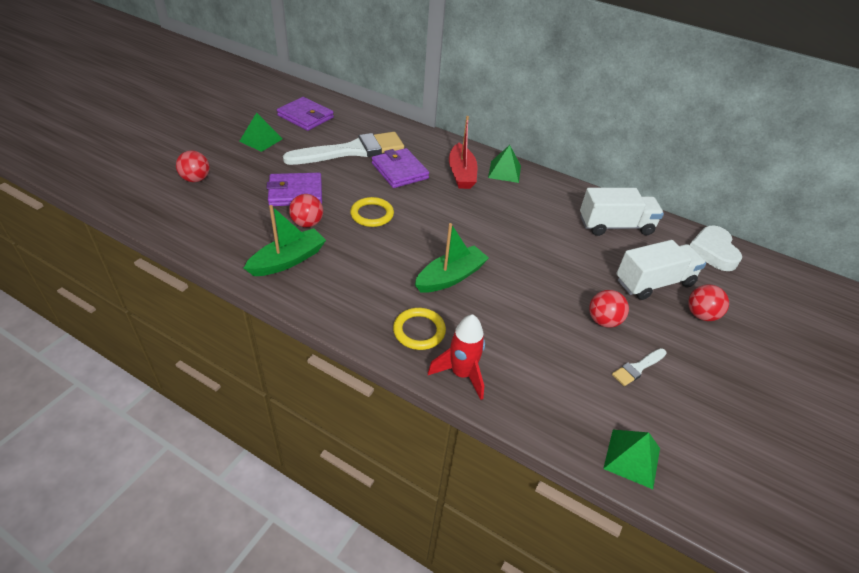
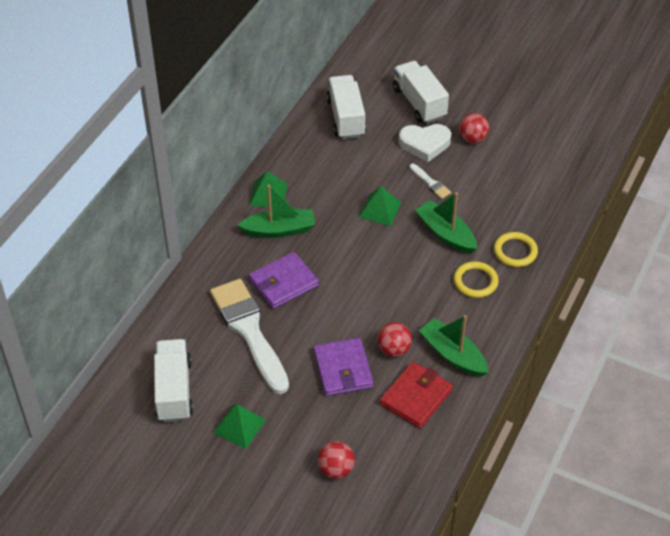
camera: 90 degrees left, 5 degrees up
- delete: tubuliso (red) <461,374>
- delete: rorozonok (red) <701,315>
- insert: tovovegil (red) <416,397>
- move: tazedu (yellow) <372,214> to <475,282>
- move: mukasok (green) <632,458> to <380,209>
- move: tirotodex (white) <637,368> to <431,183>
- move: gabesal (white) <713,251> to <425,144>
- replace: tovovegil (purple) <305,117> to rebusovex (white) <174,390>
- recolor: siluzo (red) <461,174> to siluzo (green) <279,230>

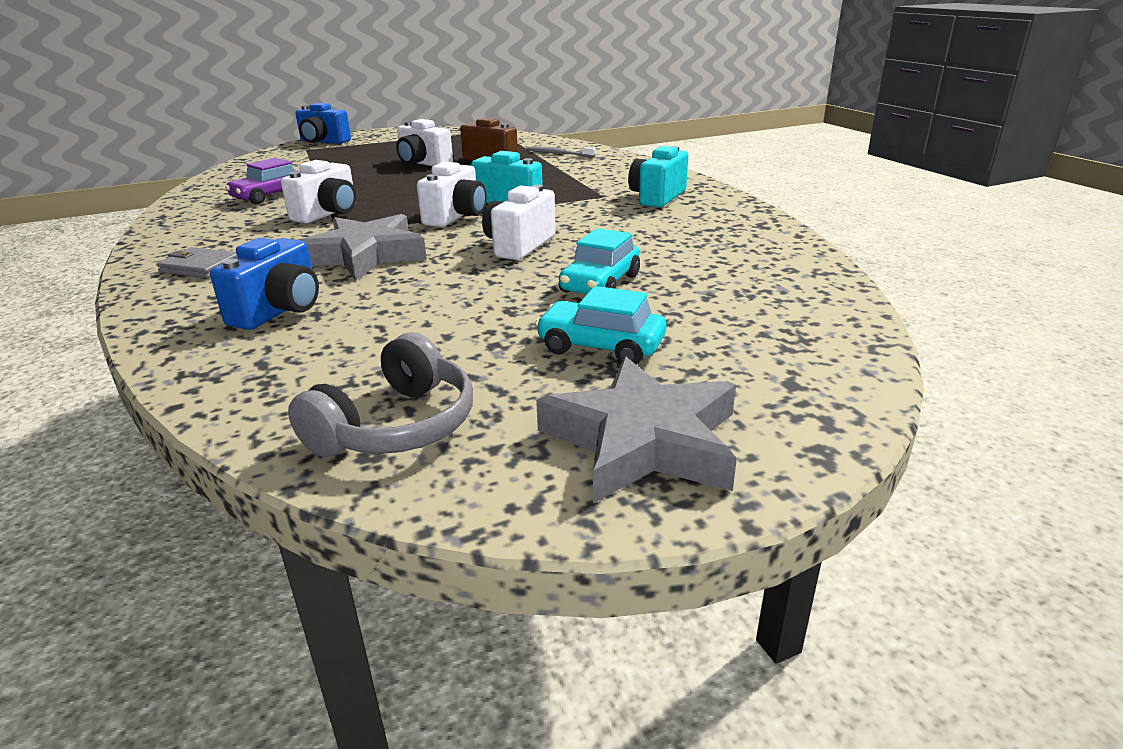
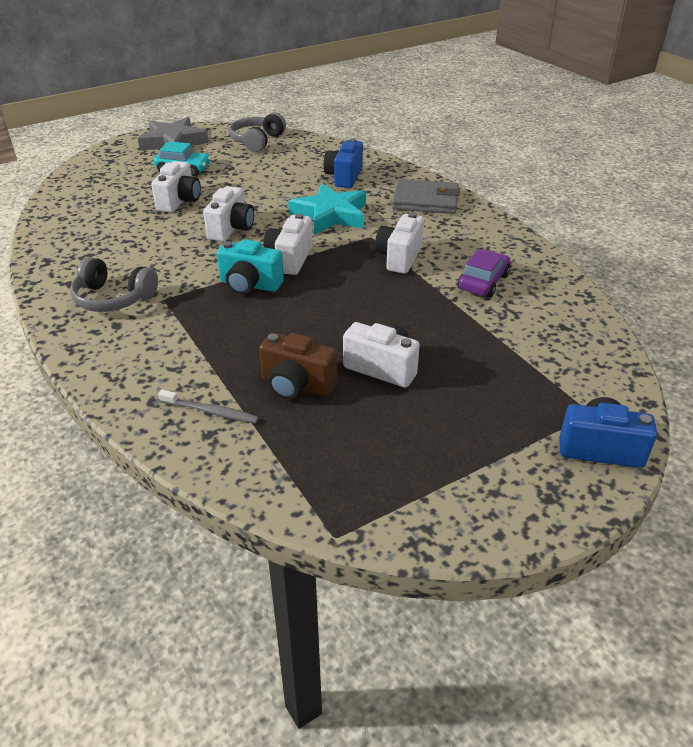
camera: 170 degrees right, 10 degrees up
- replace: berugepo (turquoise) <600,284> to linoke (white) <179,201>
- replace: linoke (turquoise) <657,197> to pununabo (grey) <113,298>
- recolor: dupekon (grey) <365,255> to dupekon (turquoise) <330,215>
- resize: tovovegil (grey) <200,267> = <425,201> x1.67

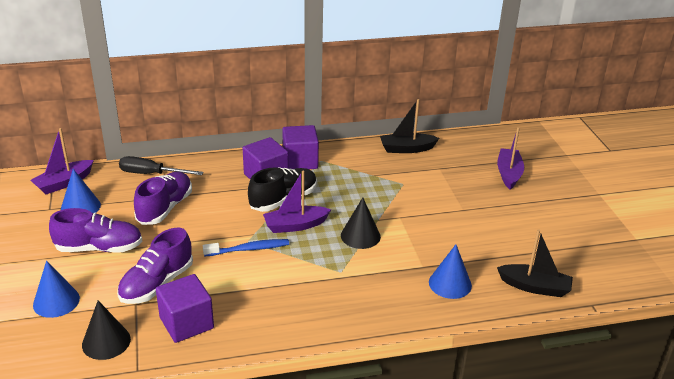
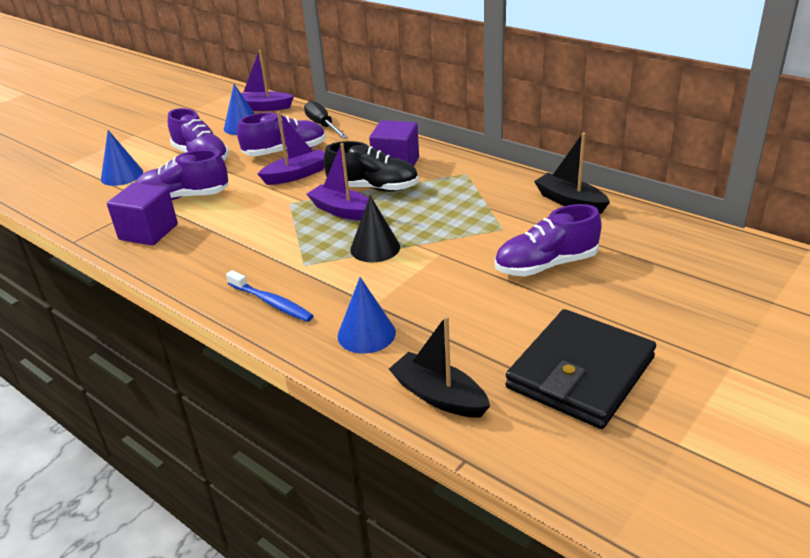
camera: 55 degrees right, 0 degrees up
- delete: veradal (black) <106,342>
- delete: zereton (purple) <300,161>
- insert: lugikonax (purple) <546,265>
- insert: tovovegil (black) <580,373>
- move: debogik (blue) <248,249> to <271,302>
- move: siluzo (purple) <508,174> to <296,175>
- rotate: siluzo (black) <534,287> = <439,396> 150 degrees clockwise

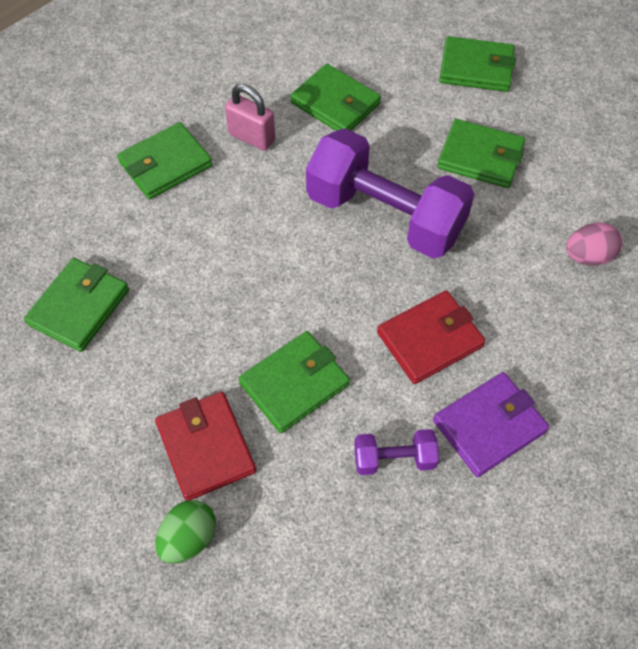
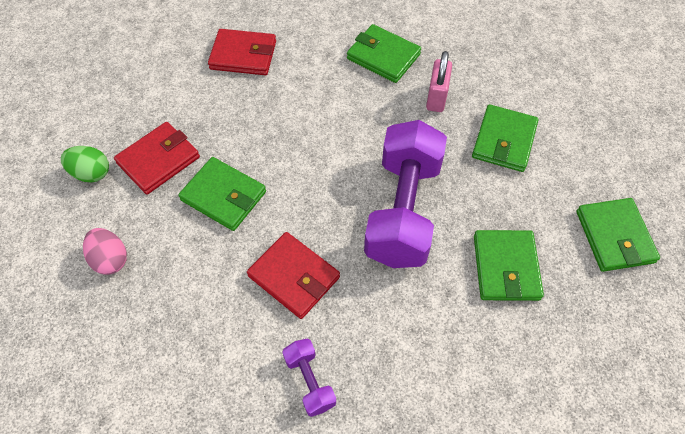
camera: 70 degrees right, 0 degrees up
- delete: tovovegil (purple) <489,426>
- move: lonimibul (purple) <394,459> to <309,381>
- move: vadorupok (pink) <588,256> to <110,259>
- recolor: tovovegil (green) <79,307> to tovovegil (red) <243,55>

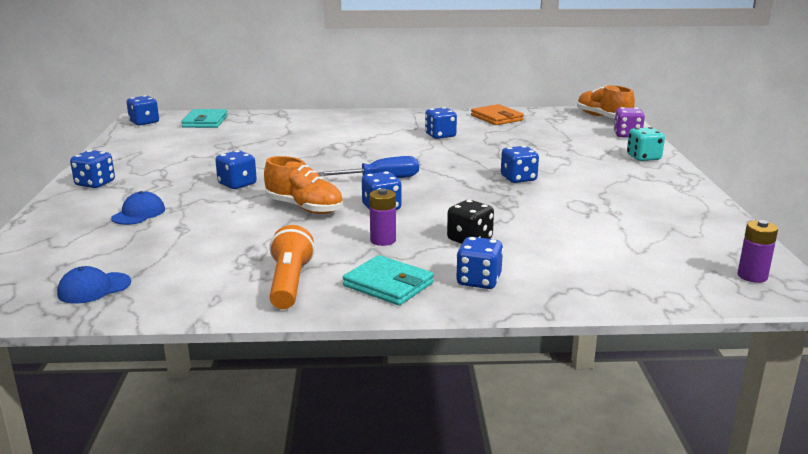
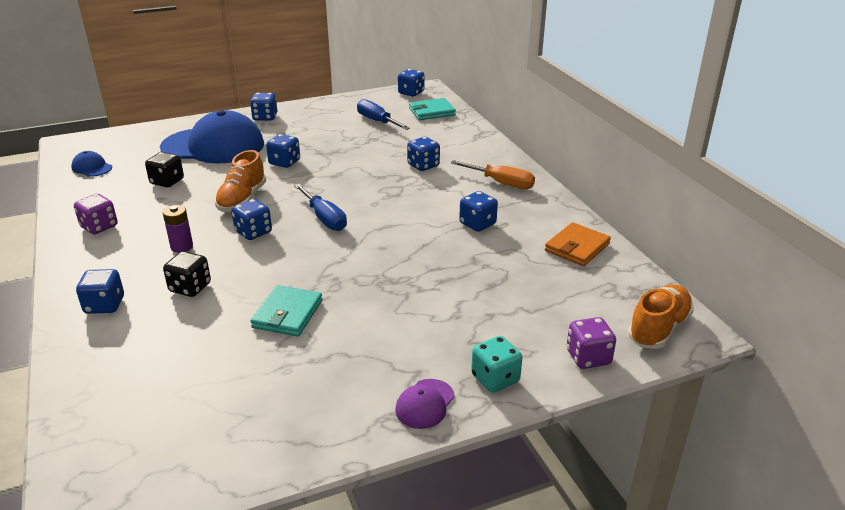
camera: 70 degrees right, 10 degrees up
- delete: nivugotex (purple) <752,276>
- insert: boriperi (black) <167,181>
- insert: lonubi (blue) <377,121>
- insert: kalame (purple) <425,404>
- insert: lonubi (orange) <501,183>
- move: tovovegil (turquoise) <388,284> to <288,314>
- move: boriperi (blue) <518,178> to <423,165>
- replace: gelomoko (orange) <289,283> to boriperi (purple) <99,227>
- resize: kalame (blue) <138,213> = <213,146> x2.44

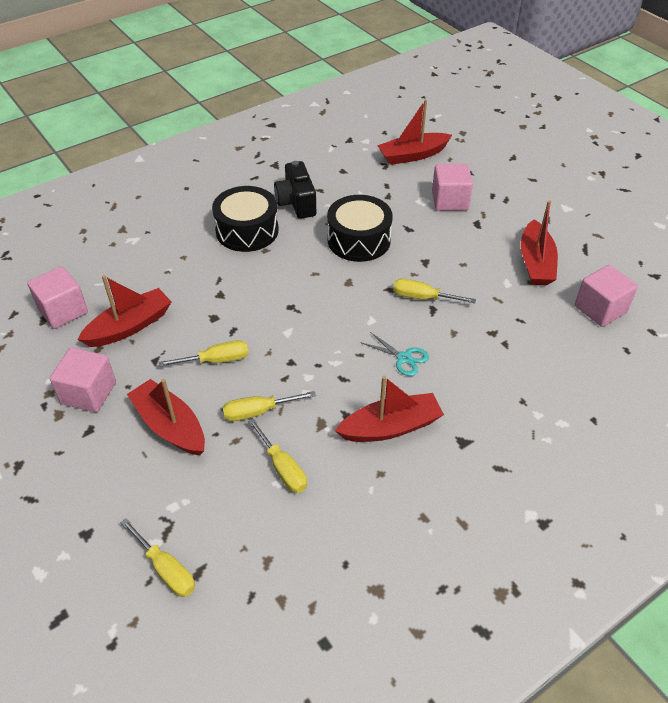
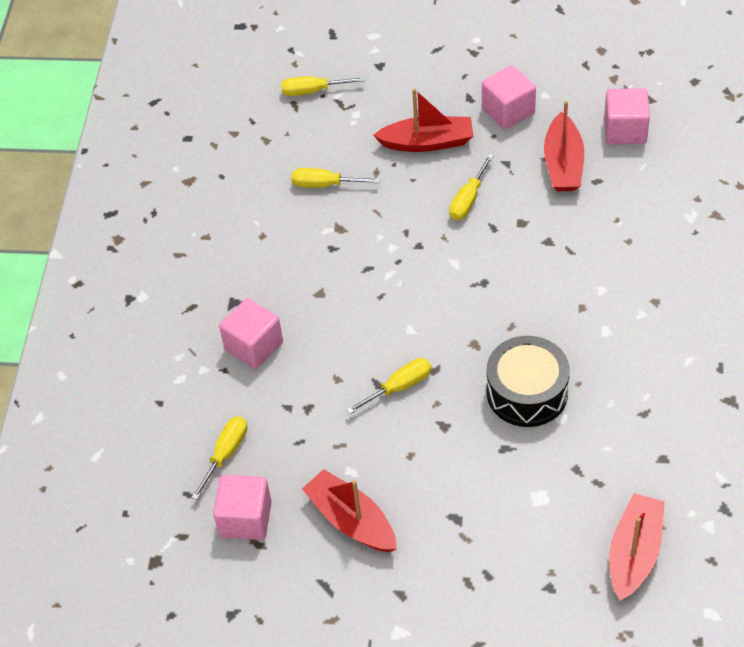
camera: 135 degrees right, 5 degrees up
- delete: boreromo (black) <247,231>
- delete: linoke (black) <296,203>
- delete: siluzo (red) <390,427>
- delete: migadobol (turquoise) <404,358>
- move: lonubi (yellow) <258,412> to <226,454>
- move: zereton (pink) <450,201> to <254,346>

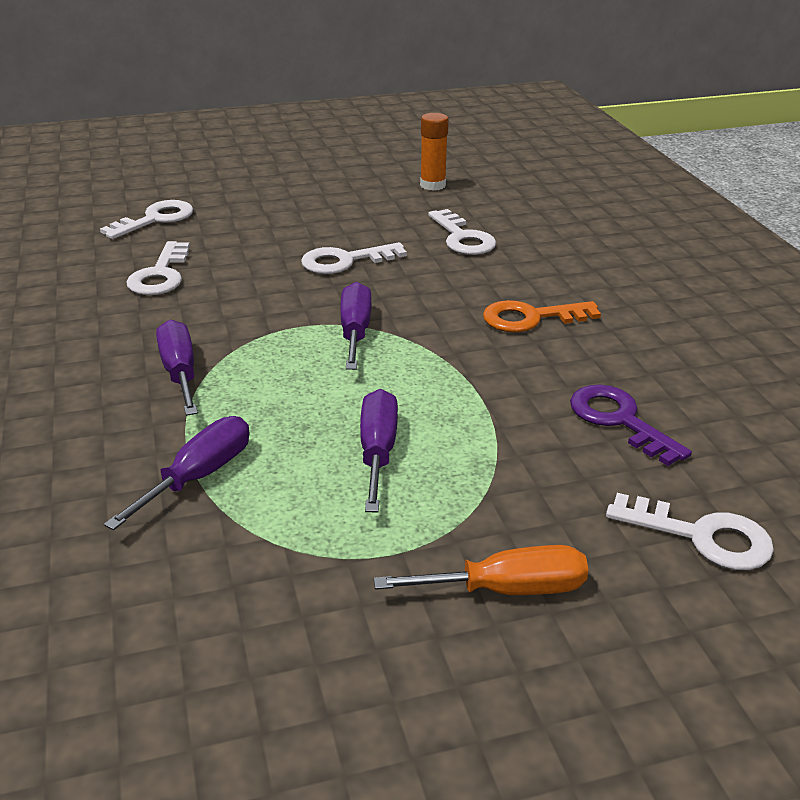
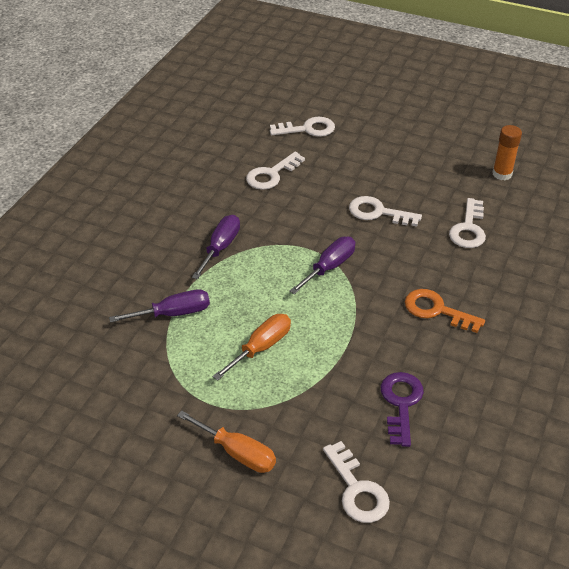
camera: 40 degrees right, 10 degrees up
- recolor: lonubi (purple) <378,451> to lonubi (orange) <261,347>

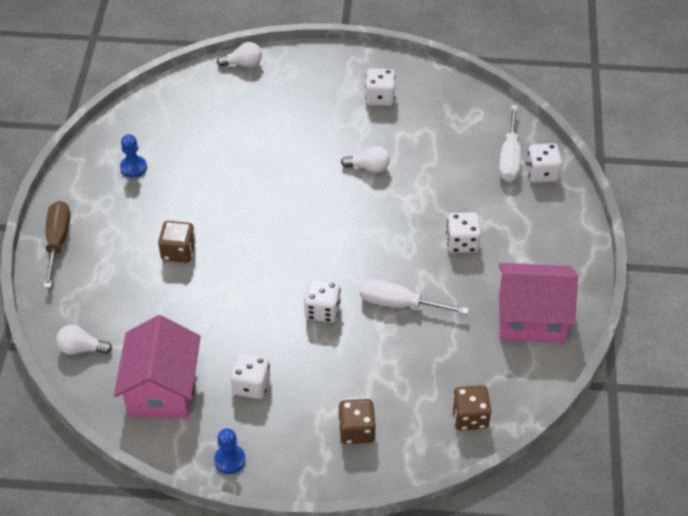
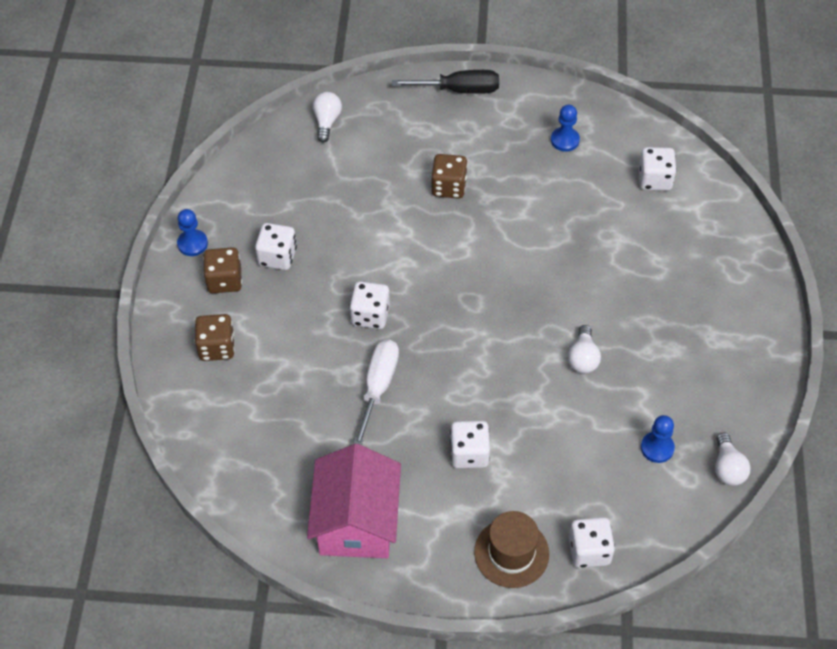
camera: 90 degrees right, 5 degrees up
- delete: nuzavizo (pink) <162,389>
- delete: lonubi (white) <509,158>
- insert: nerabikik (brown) <511,553>
- insert: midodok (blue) <657,448>
- move: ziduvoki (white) <243,64> to <727,468>
- move: boriperi (white) <379,97> to <654,179>
- move: boriperi (brown) <470,417> to <224,280>
- recolor: lonubi (brown) <57,241> to lonubi (black) <459,90>

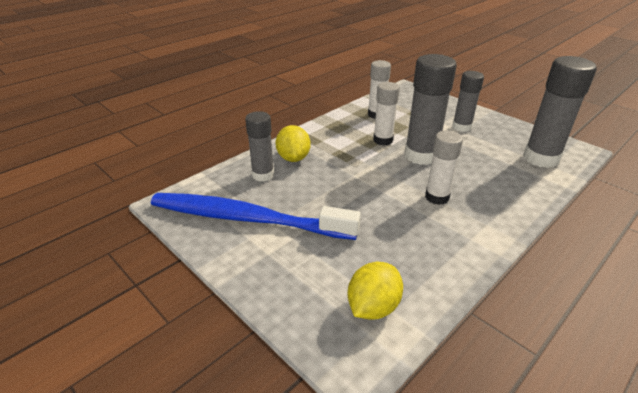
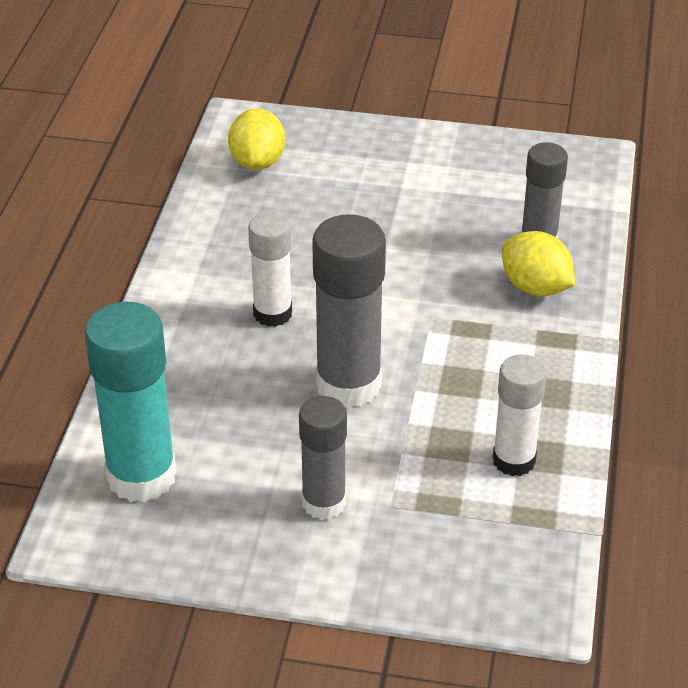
camera: 145 degrees right, 5 degrees up
- delete: debogik (blue) <247,218>
- delete: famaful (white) <383,140>
- recolor: famaful (grey) <541,158> to famaful (turquoise) <141,476>

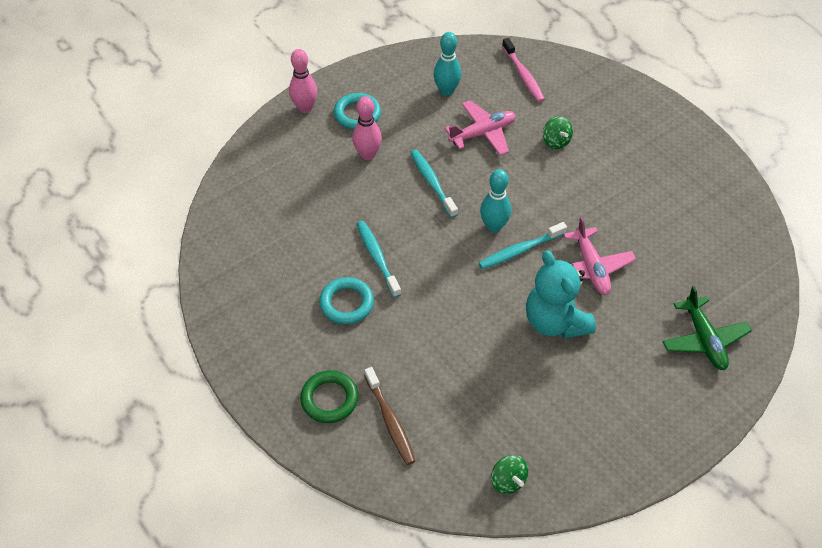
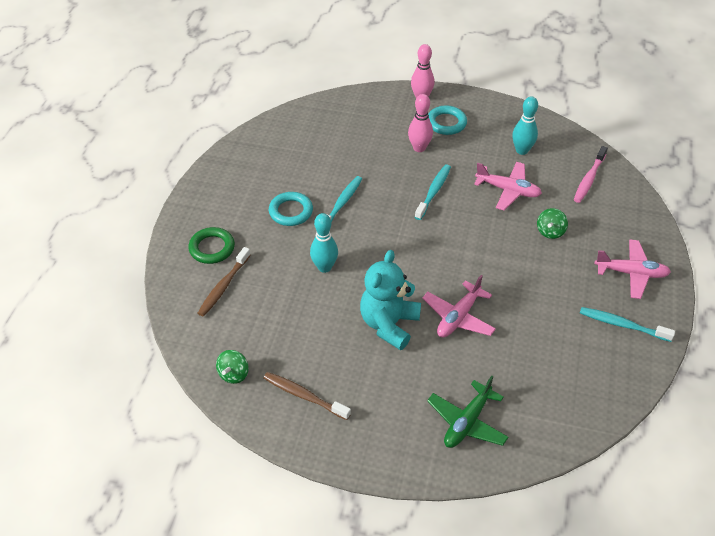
camera: 50 degrees right, 5 degrees down
- insert: debogik (brown) <304,396>
- insert: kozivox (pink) <631,273>
- move: debogik (turquoise) <520,250> to <623,325>
- move: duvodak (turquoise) <494,226> to <324,267>

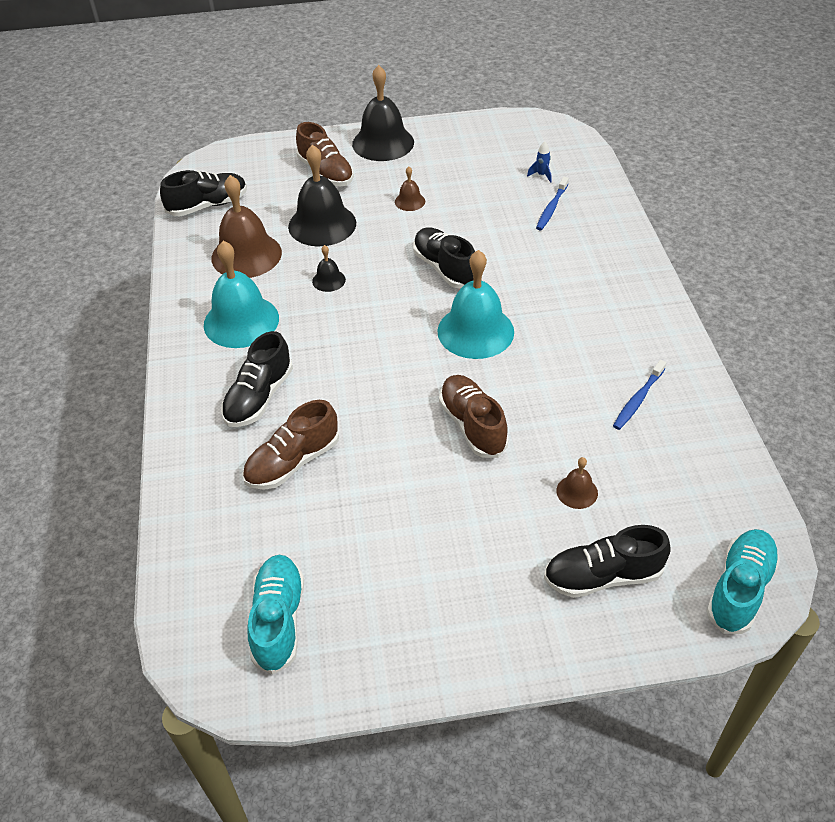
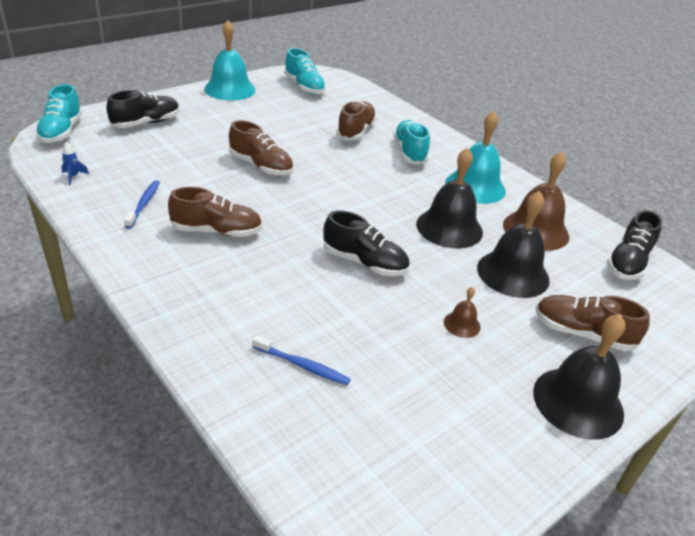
camera: 145 degrees right, 10 degrees down
- delete: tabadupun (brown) <577,492>
- insert: lugikonax (brown) <217,231>
- move: tabadupun (turquoise) <475,331> to <230,89>
- move: tubuliso (blue) <541,175> to <73,177>
- recolor: lugikonax (black) <259,397> to lugikonax (turquoise) <409,152>
- rotate: debogik (blue) <551,208> = <302,365> 120 degrees clockwise
- resize: tabadupun (black) <329,280> = <449,228> x2.17

